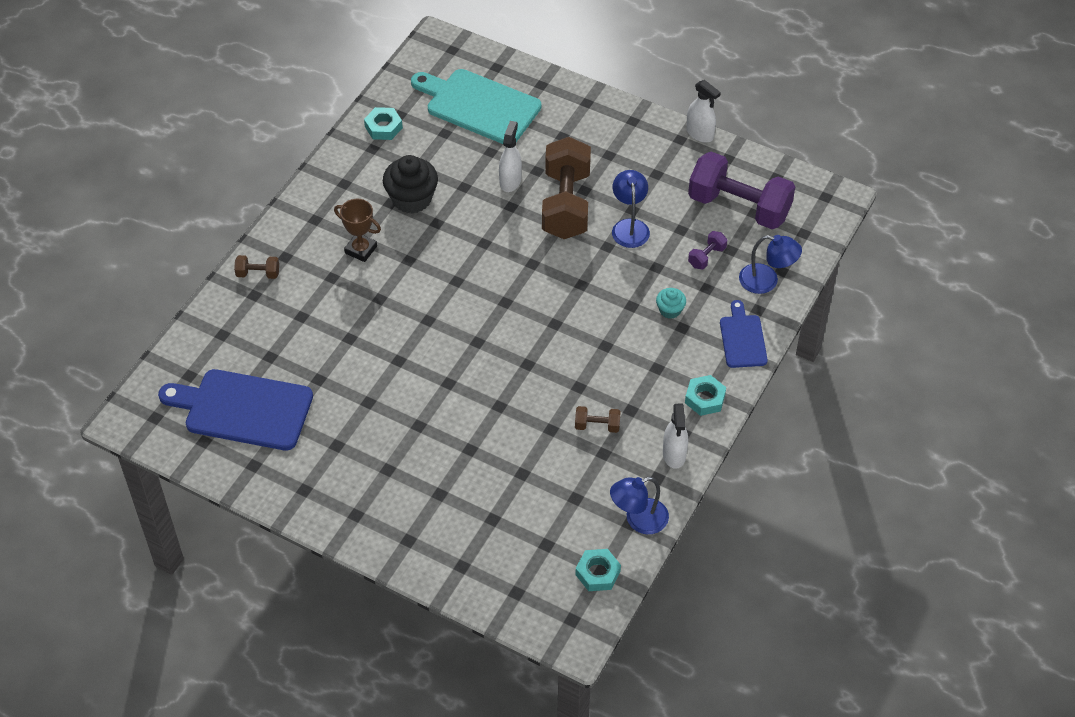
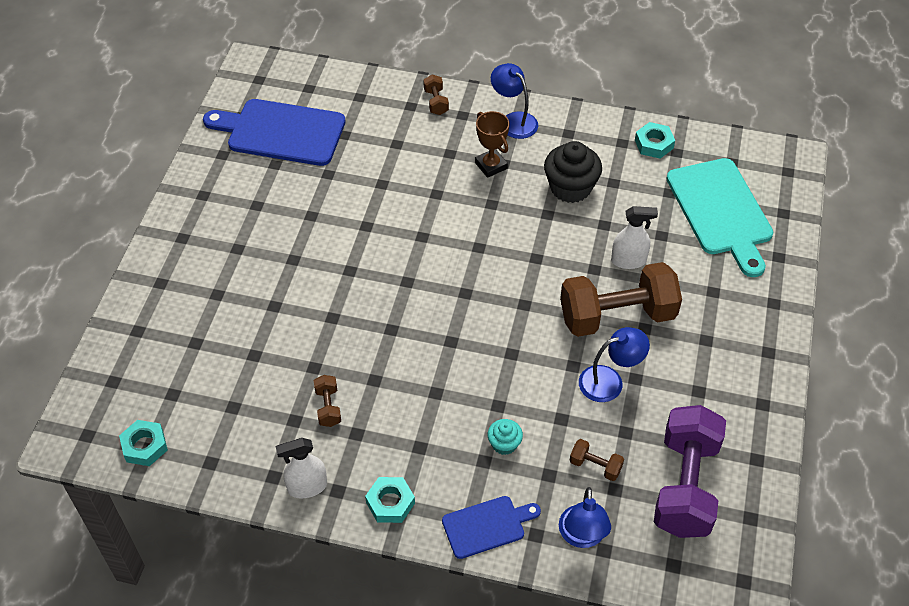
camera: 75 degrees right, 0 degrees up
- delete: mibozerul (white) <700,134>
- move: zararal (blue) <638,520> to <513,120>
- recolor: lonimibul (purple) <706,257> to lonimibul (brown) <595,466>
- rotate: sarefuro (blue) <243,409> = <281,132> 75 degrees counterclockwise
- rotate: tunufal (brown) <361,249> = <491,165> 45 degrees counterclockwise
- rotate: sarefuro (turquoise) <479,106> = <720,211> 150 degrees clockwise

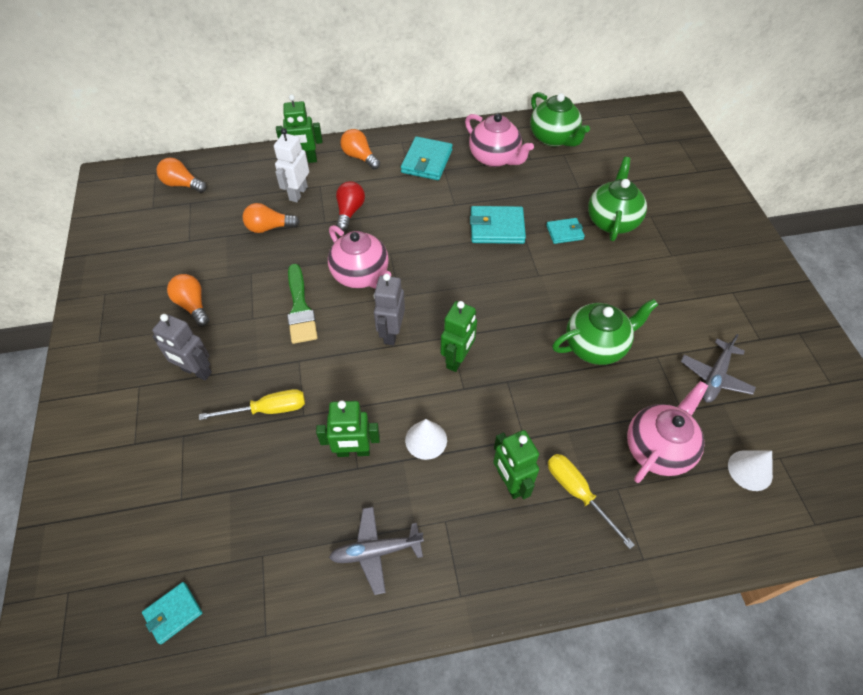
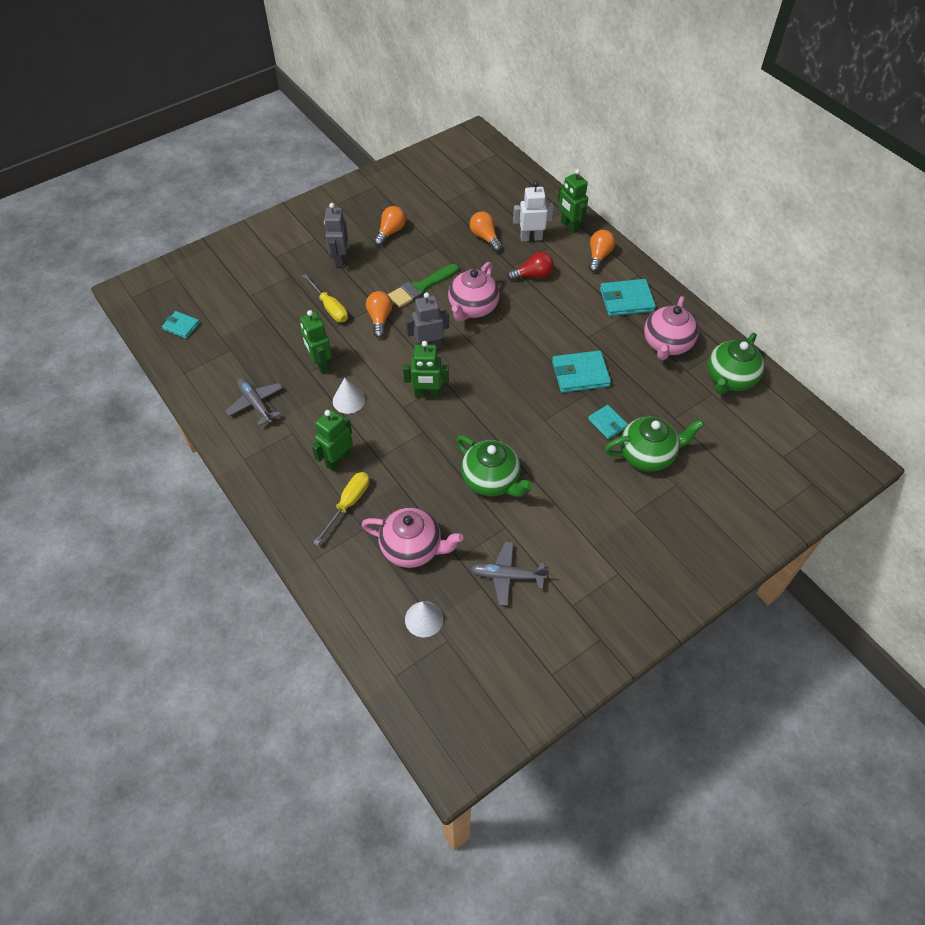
camera: 65 degrees right, 0 degrees up
- move: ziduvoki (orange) <182,184> to <380,319>
- rotate: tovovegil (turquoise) <497,227> = <580,374> 75 degrees counterclockwise

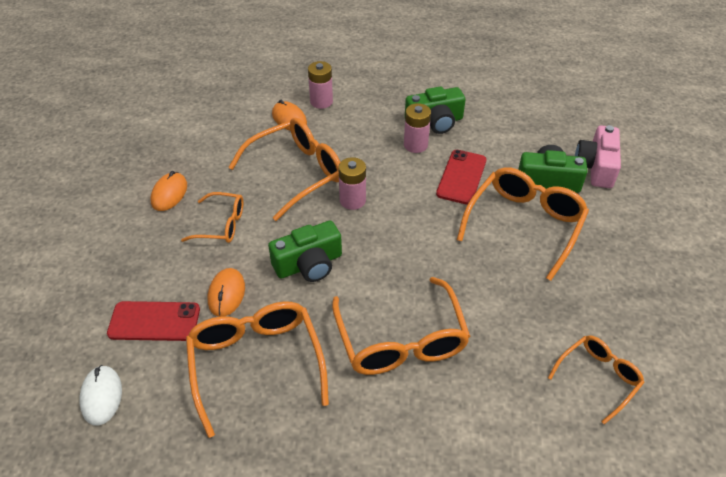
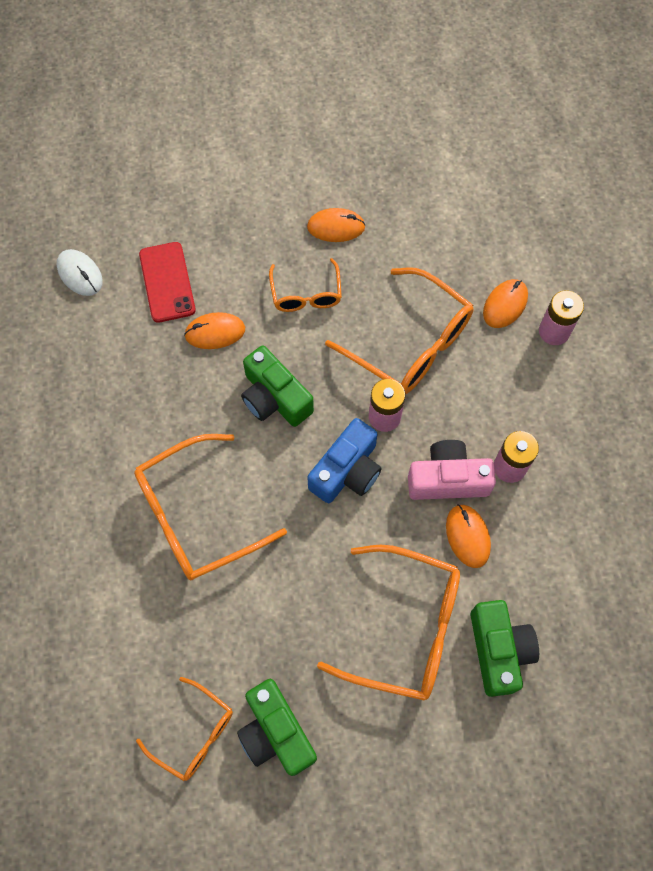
camera: 75 degrees right, 20 degrees up
- delete: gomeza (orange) <256,363>
- insert: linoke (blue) <347,471>
- move: linoke (green) <435,122> to <276,732>
- move: linoke (pink) <596,167> to <447,479>
- replace: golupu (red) <461,177> to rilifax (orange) <467,536>
- rotate: rilifax (white) <101,396> = <80,274> 75 degrees clockwise

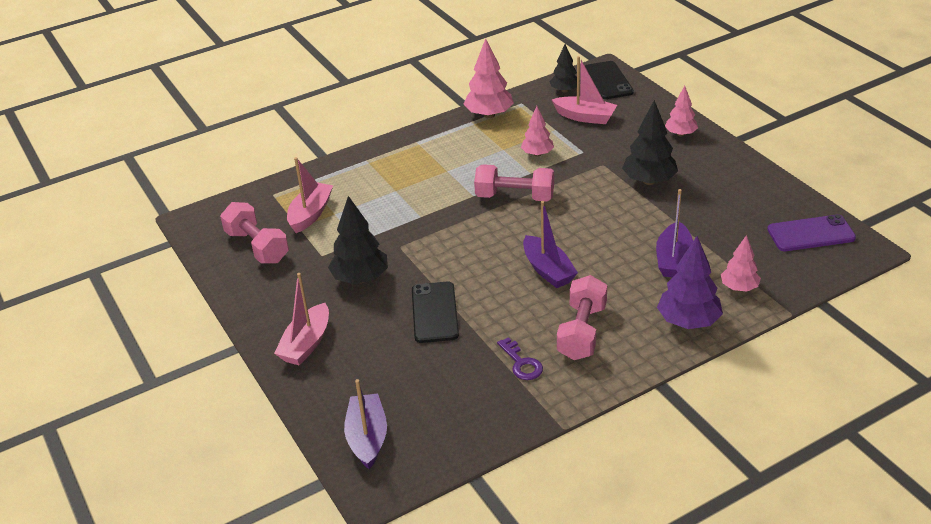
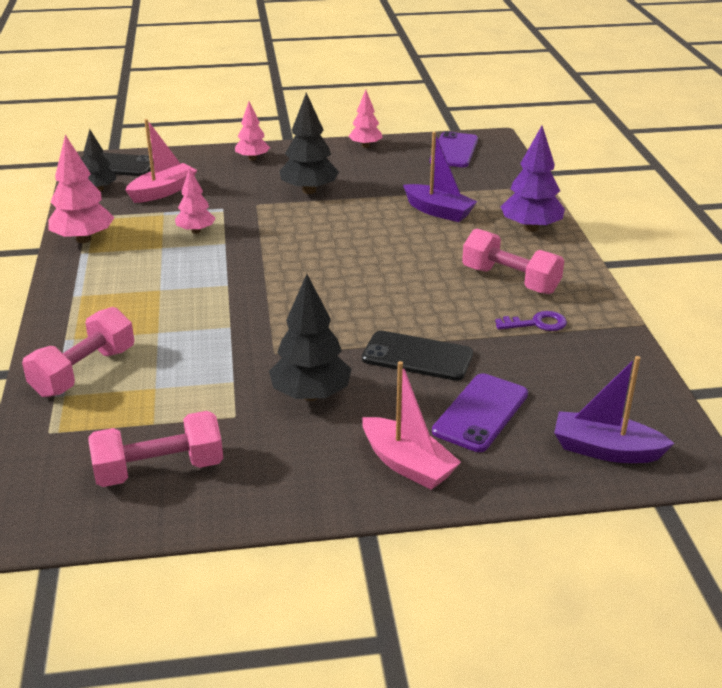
camera: 70 degrees left, 5 degrees down
- delete: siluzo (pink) <310,214>
- delete: siluzo (purple) <548,270>
- insert: golupu (purple) <481,413>
- move: lonimibul (pink) <515,197> to <84,372>
- move: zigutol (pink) <739,287> to <365,146>

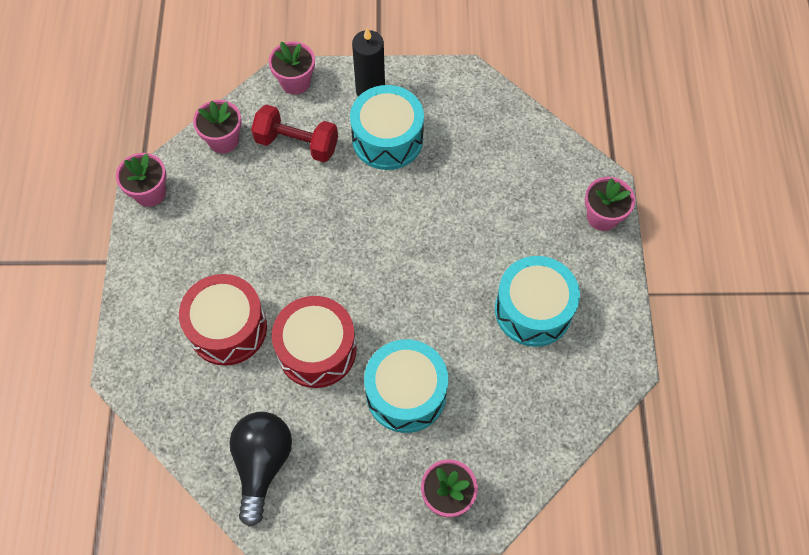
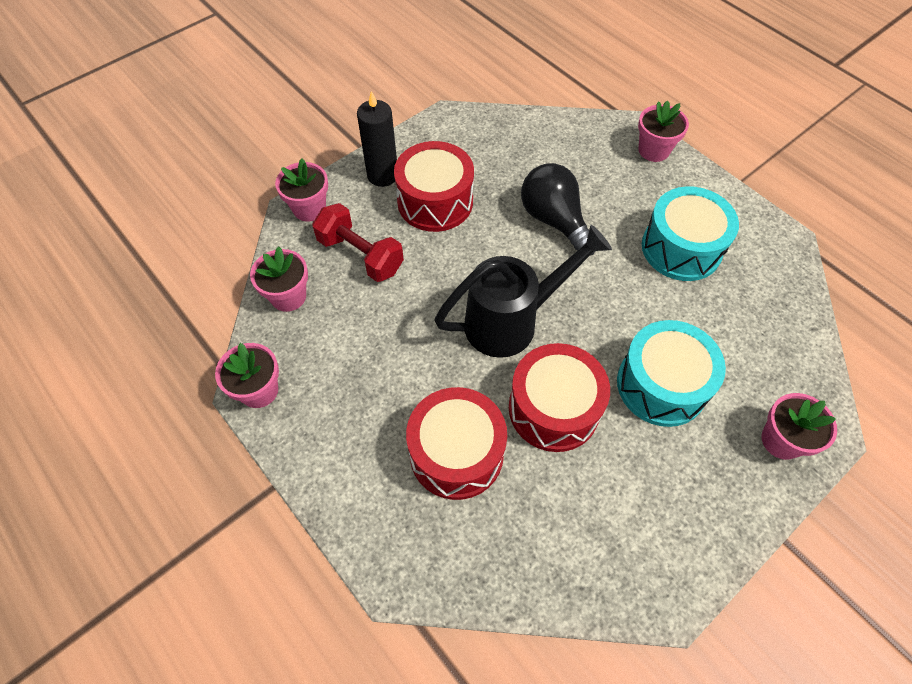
camera: 40 degrees left, 5 degrees down
- insert: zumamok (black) <512,321>
- move: ziduvoki (black) <262,464> to <554,220>
- recolor: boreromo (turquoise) <387,139> to boreromo (red) <435,201>
- rotate: lonimibul (red) <297,144> = <360,255> 60 degrees clockwise

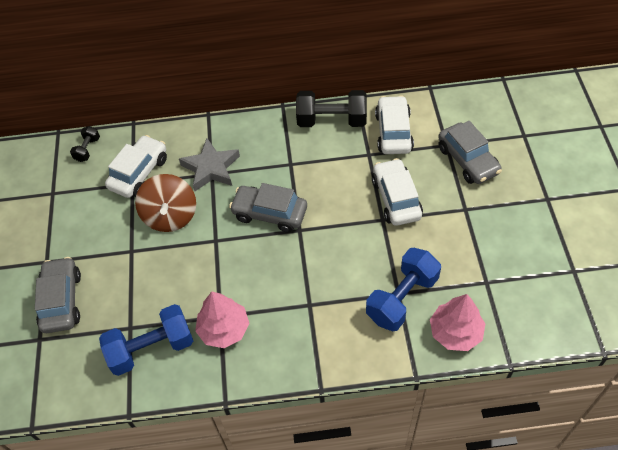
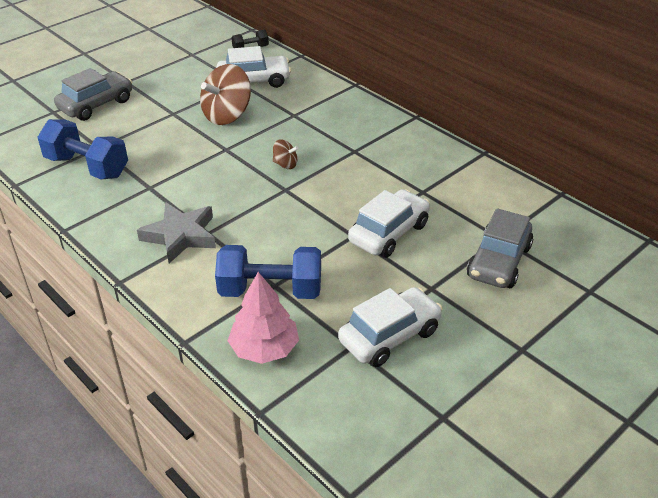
camera: 50 degrees right, 15 degrees down
- delete: zigutol (pink) <224,329>
- delete: lonimibul (black) <331,121>
- move: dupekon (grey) <211,168> to <180,236>
- move: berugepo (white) <393,132> to <389,336>
- replace: berugepo (grey) <269,213> to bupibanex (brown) <285,164>

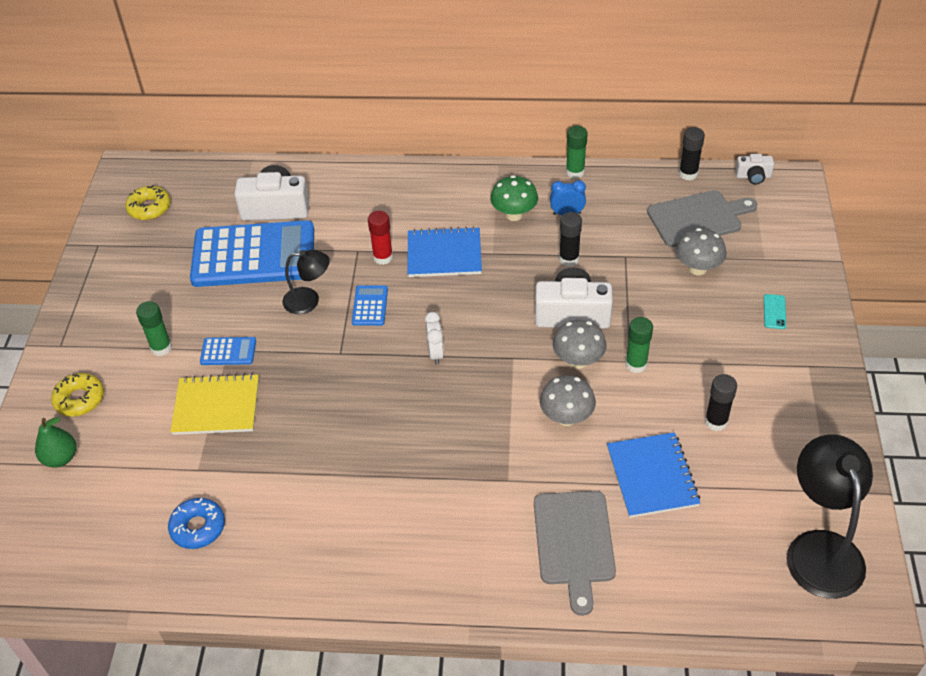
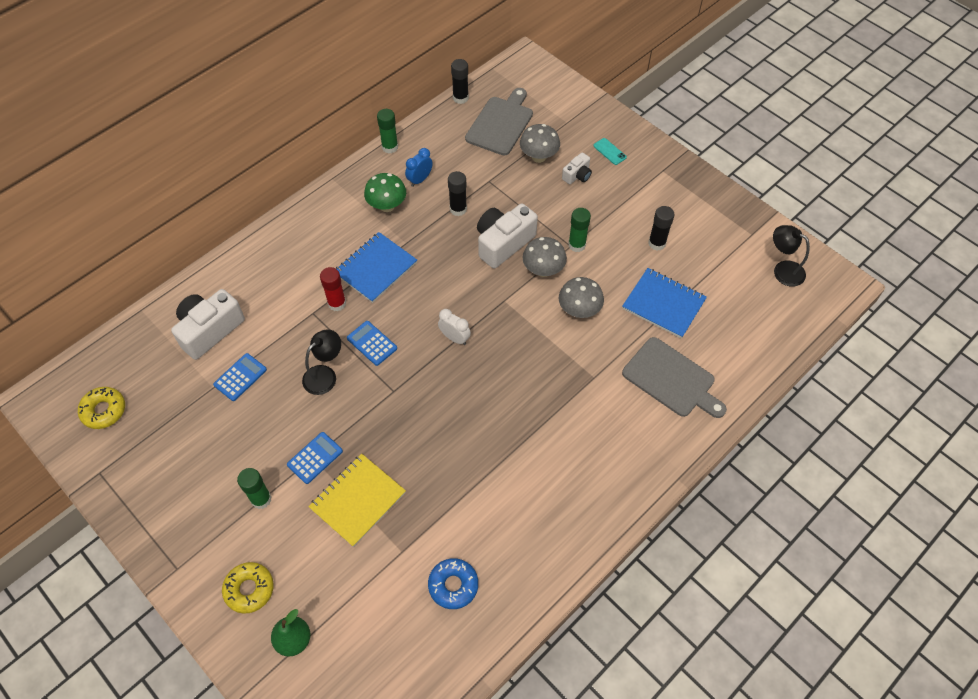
camera: 50 degrees left, 10 degrees up
- move: linoke (white) <753,176> to <577,175>
- resize: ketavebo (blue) <254,255> = <240,377> x0.41
- resize: zararal (black) <820,548> = <783,270> x0.58

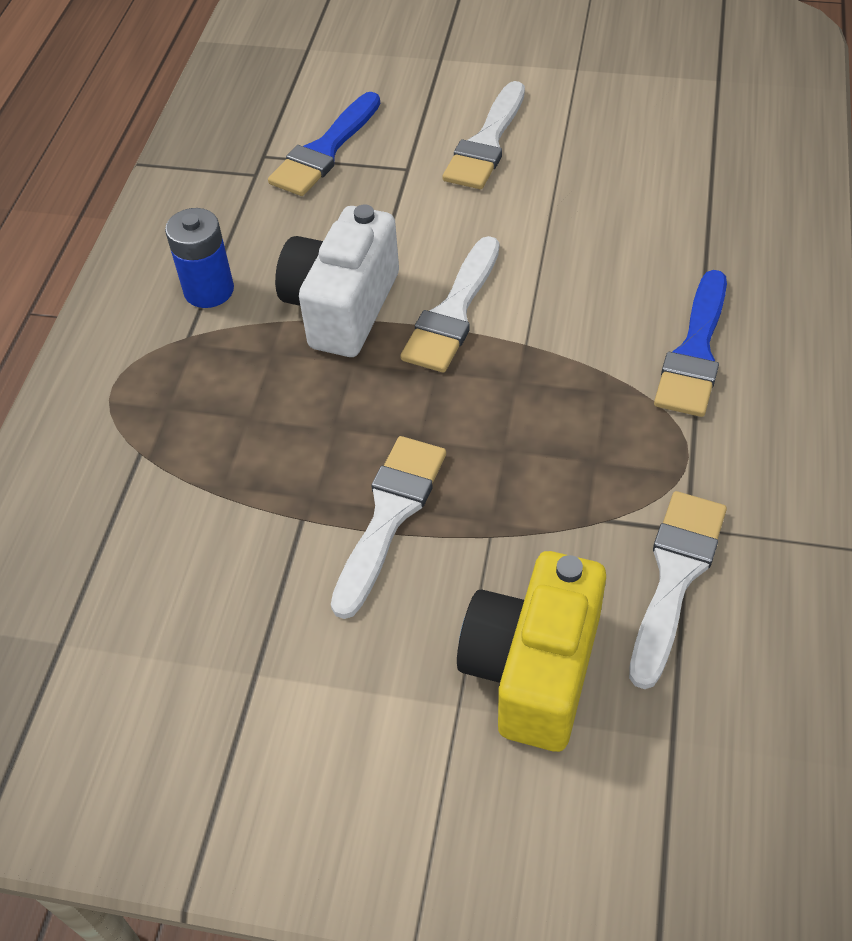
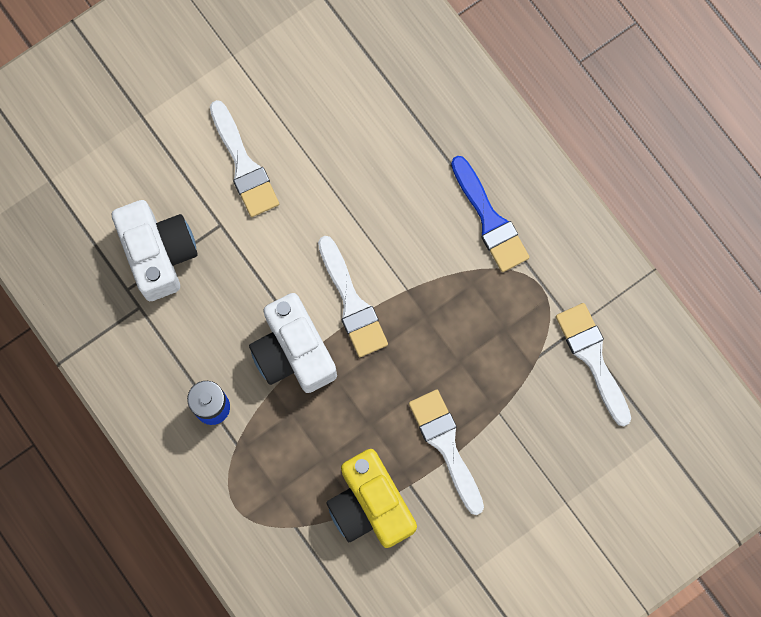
camera: 50 degrees left, 25 degrees up
- move: linoke (yellow) <533,670> to <370,505>
- replace: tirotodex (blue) <325,151> to linoke (white) <159,254>

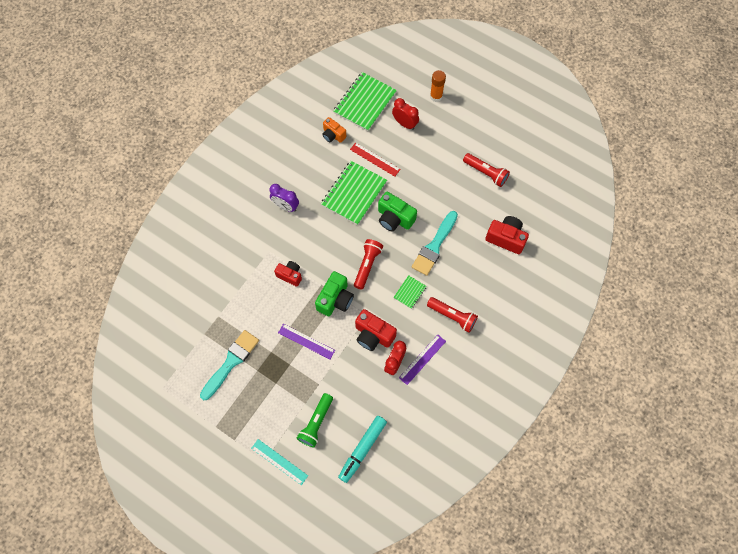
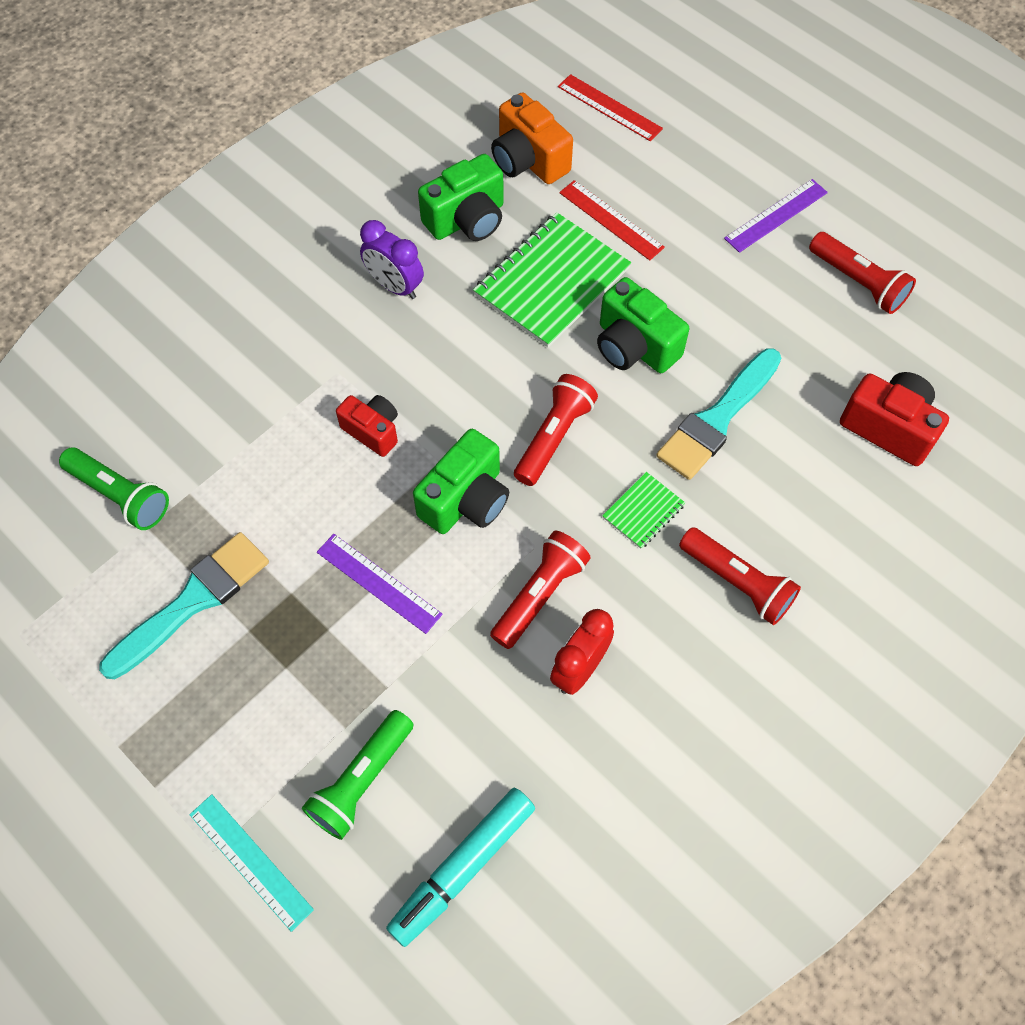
camera: 10 degrees right, 5 degrees down
- delete: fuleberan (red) <405,124>
- delete: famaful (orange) <436,96>
- insert: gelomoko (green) <120,495>
- insert: linoke (green) <467,219>
- move: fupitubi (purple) <422,359> to <776,215>
- replace: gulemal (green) <365,103> to fupitubi (red) <609,108>
- replace: linoke (red) <373,335> to gelomoko (red) <540,595>
- resize: linoke (orange) <333,135> = <528,160> x1.52

